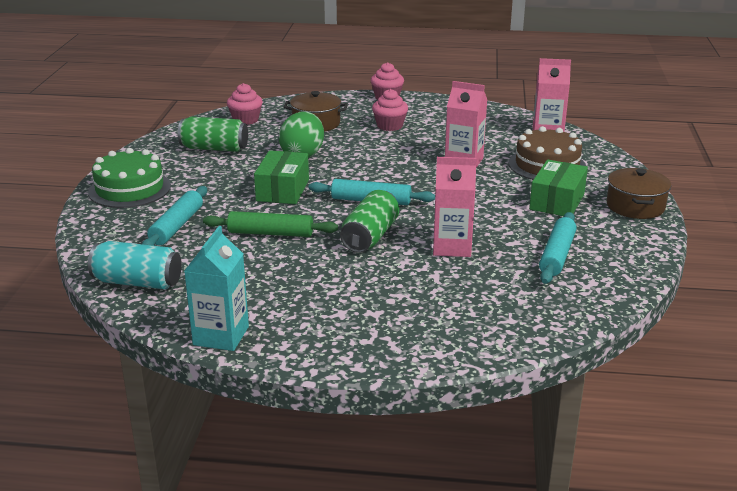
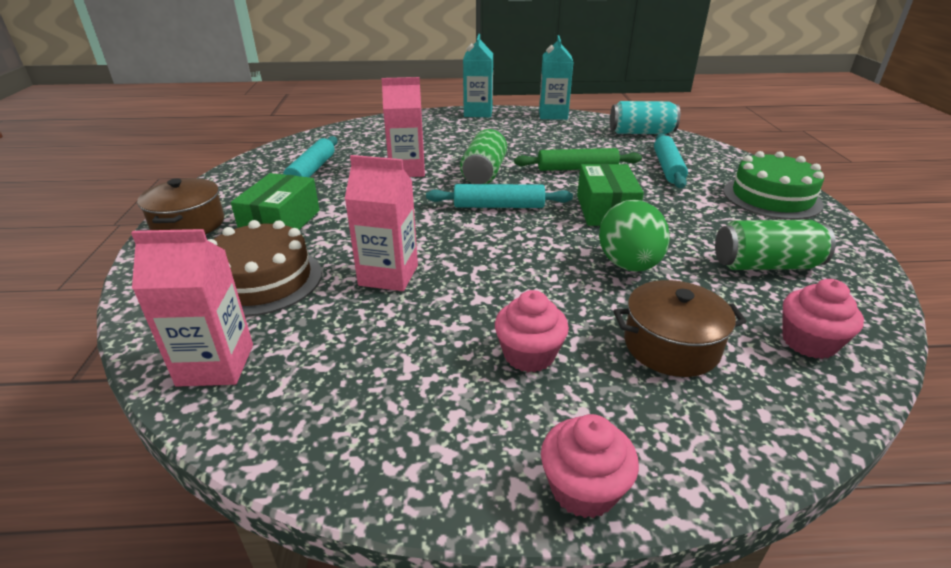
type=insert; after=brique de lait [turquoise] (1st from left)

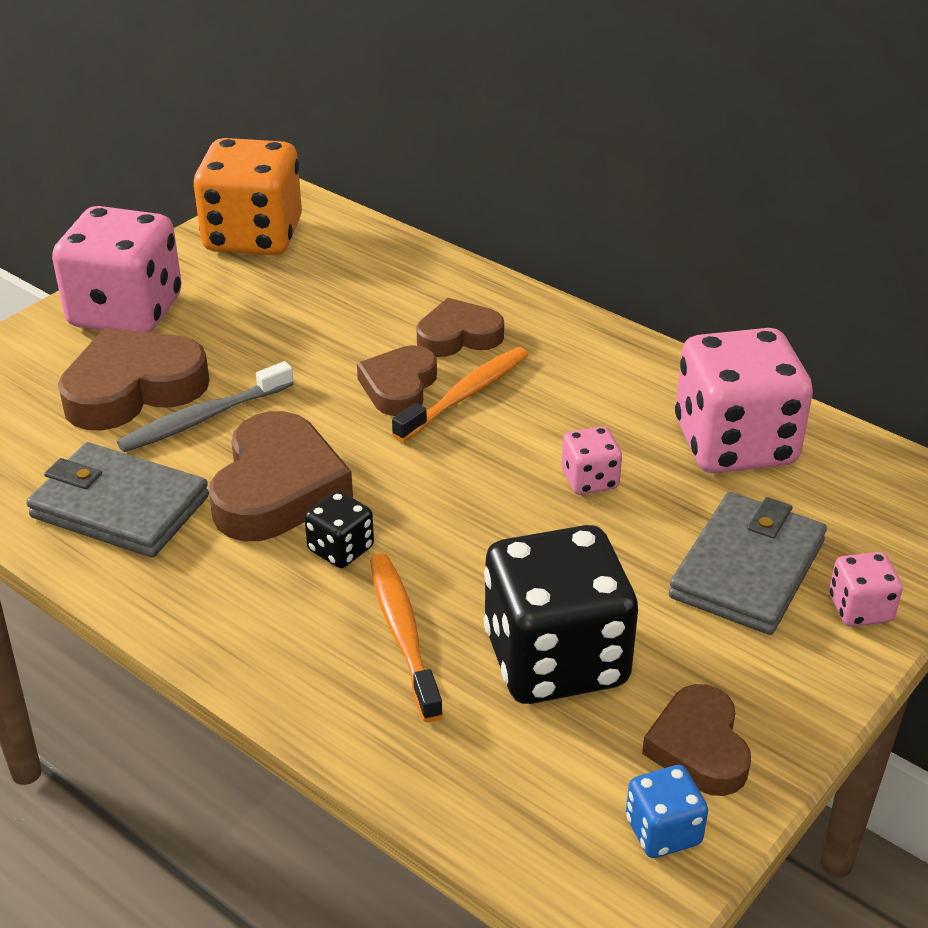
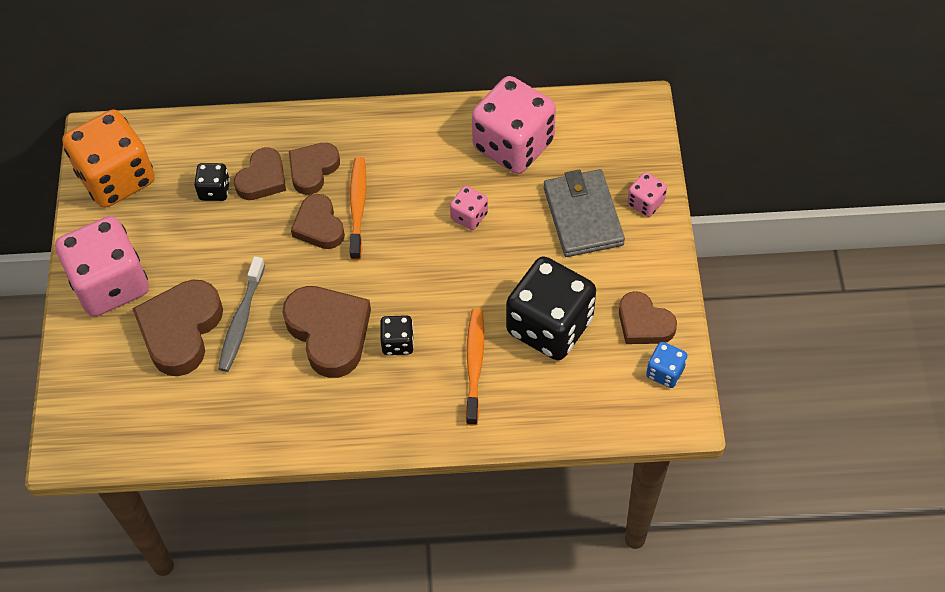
type=delete; before=portefeuille [gris] (1st from left)
type=rotate; before=brosse à dents [orange] (1st from left in the first image); turn=60
type=insert; after=cœur [marron] (2nd from left)
type=insert; after=dé [noir] (1st from left)

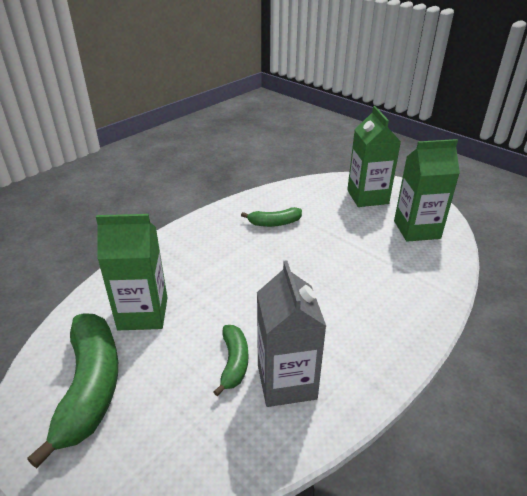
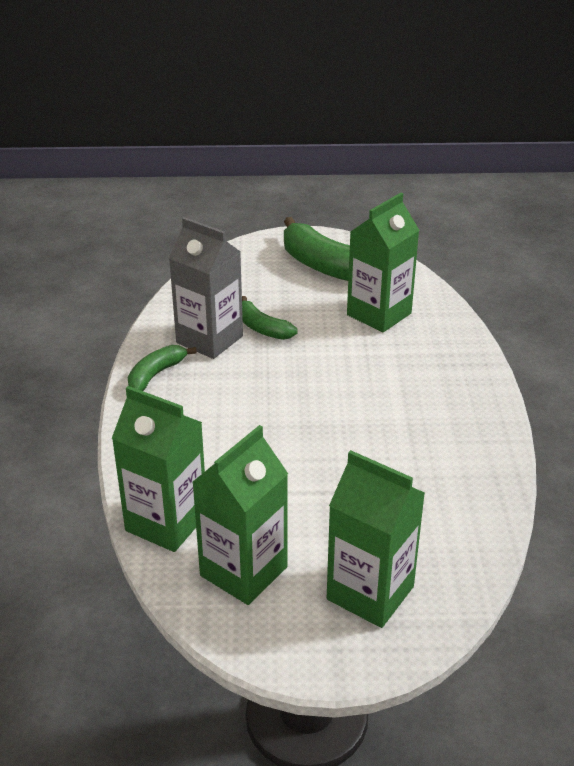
type=move; before=banane [vert] (3rd from left in the first image); after=banane [vert] (1st from left)
type=insert; after=brique de lait [vert] (1st from left)

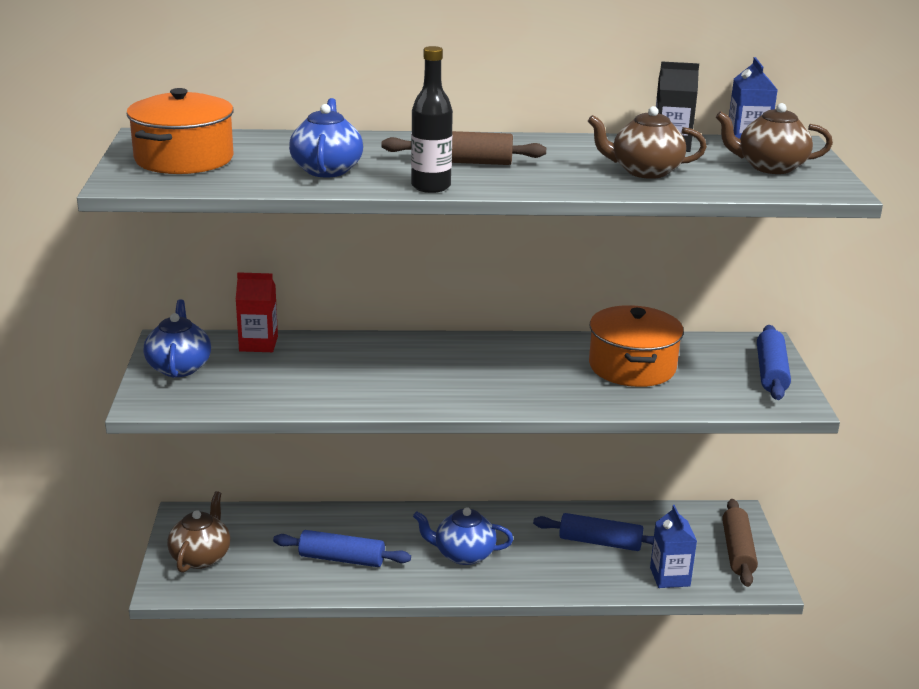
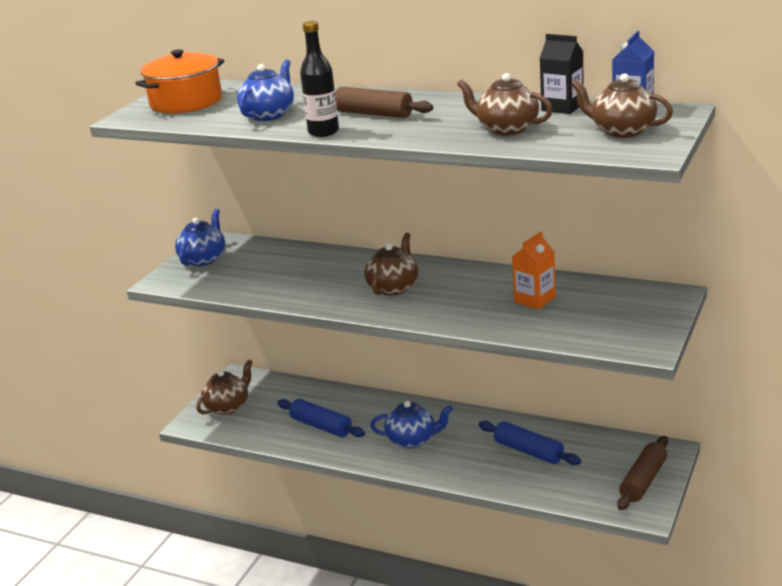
type=delete; before=brique de lait [rouge]
type=replace; before=marmite [orange] (2nd from left); after=brique de lait [orange]
type=delete; before=rouleau à pâtisserie [bleu] (3rd from left)
type=delete; before=brique de lait [bleu] (1st from left)
type=rotate; before=théière [bleu] (3rd from left); turn=150
type=insert; after=théière [marron] (2nd from left)

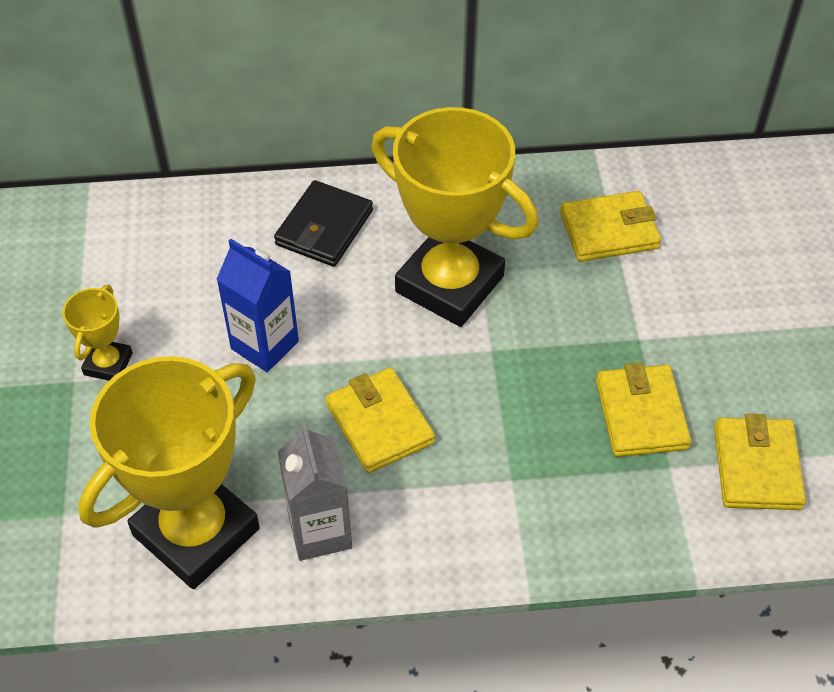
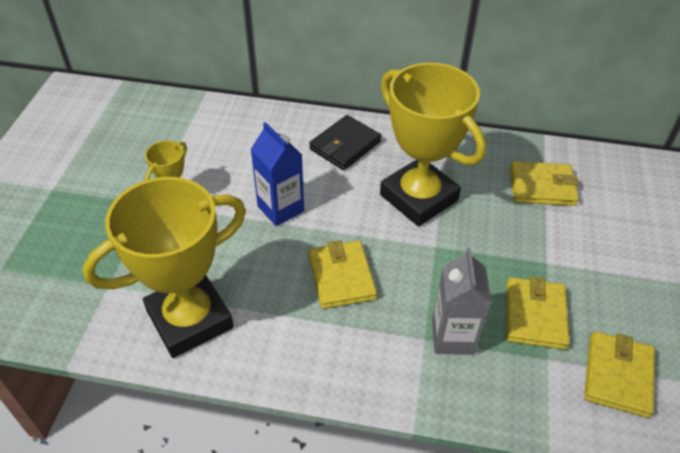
type=move; before=brique de lait [gris]

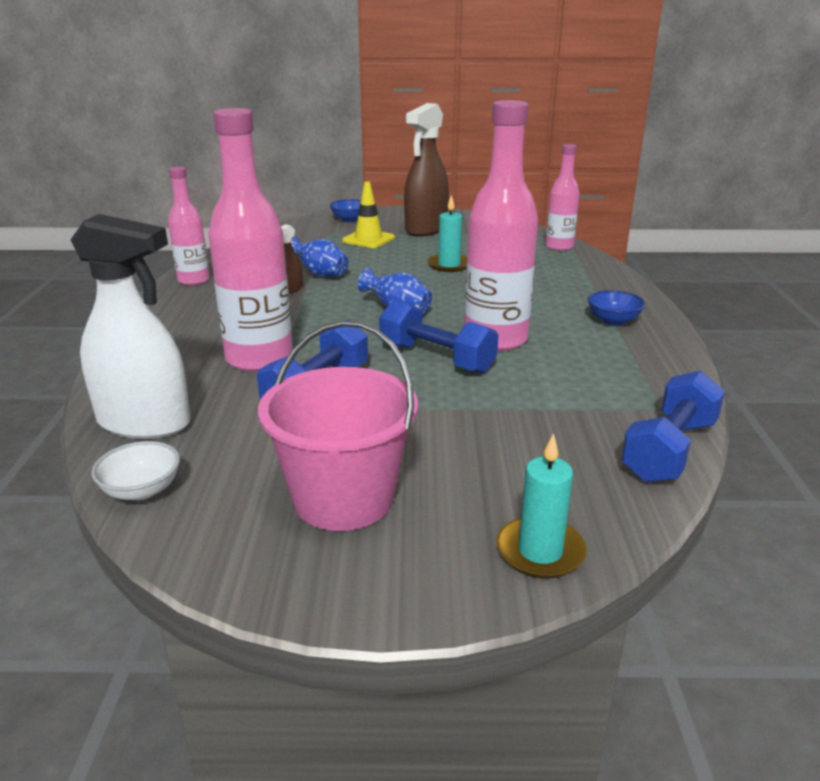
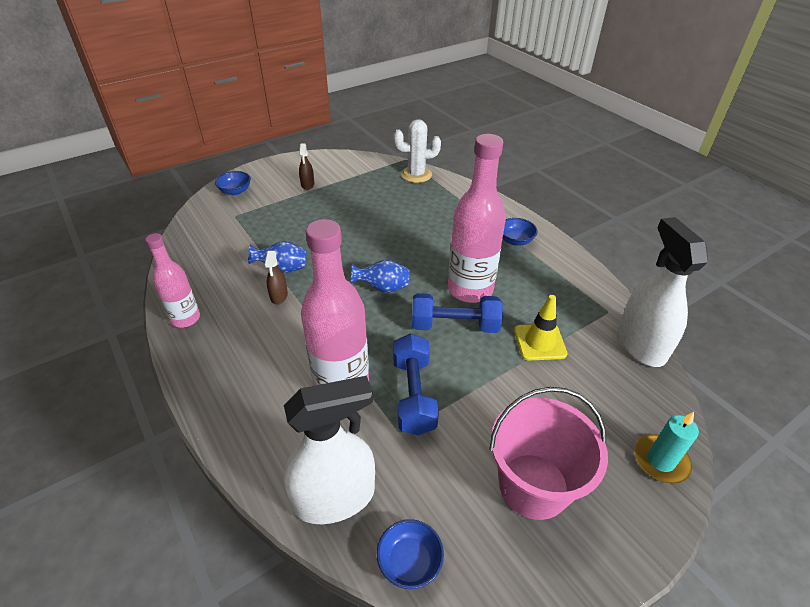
type=resize; before=vaporisateur [marron] (2nd from left); scale=0.45
type=replace; before=bouteille [rose] (4th from left); after=cactus [blanc]
type=move; before=cône de chantier [jaune]
type=delete; before=bougie [turquoise] (1st from left)
type=replace; before=haltère [bleu] (3rd from left); after=vaporisateur [blanc] (2nd from left)
type=recolor; before=bol [blanc]; after=bol [bleu] (2nd from left)

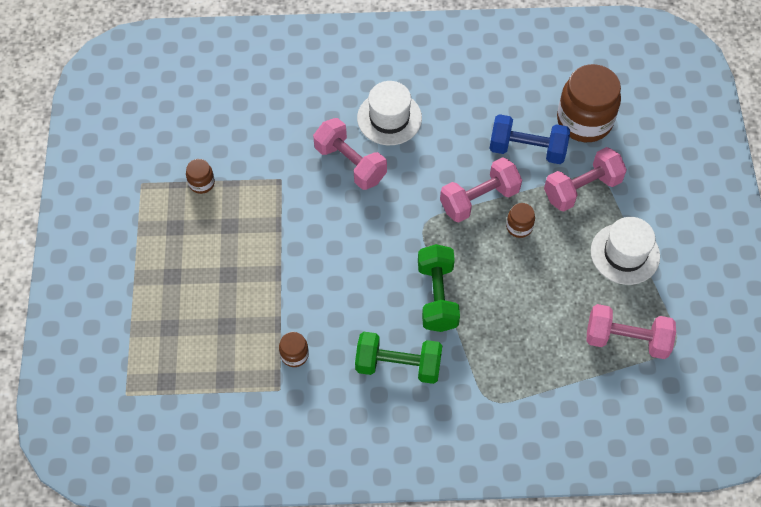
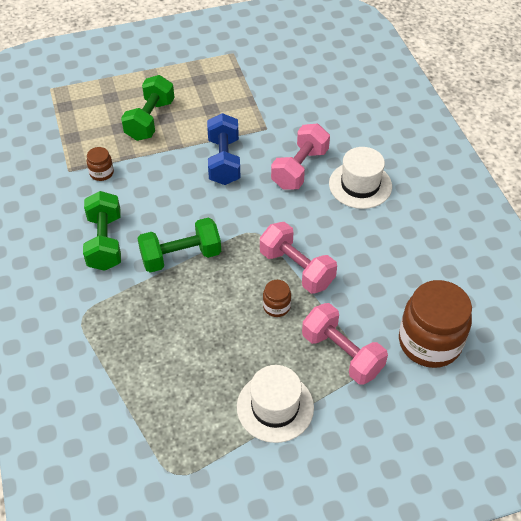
type=move; before=haltère [bleu]
type=delete; before=bocal [marron] (1st from left)
type=delete; before=haltère [rose] (4th from left)
type=insert; after=haltère [vert] (2nd from left)

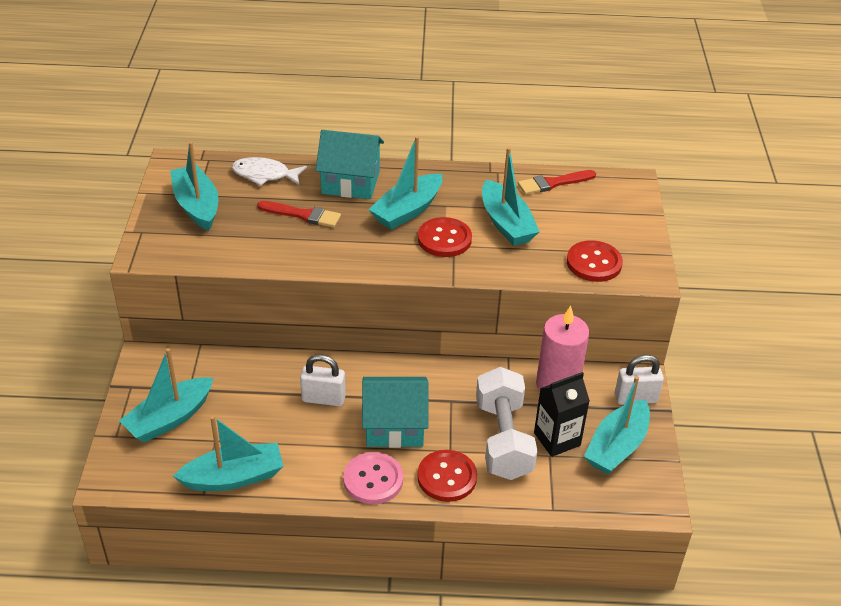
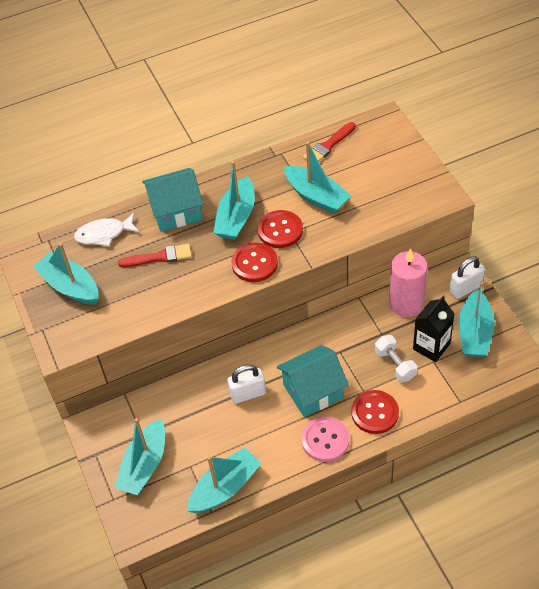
type=move; before=bouton [rouge] (3rd from left in the first image); after=bouton [rouge] (1st from left)
type=resize; before=haltère [blanc]; scale=0.56

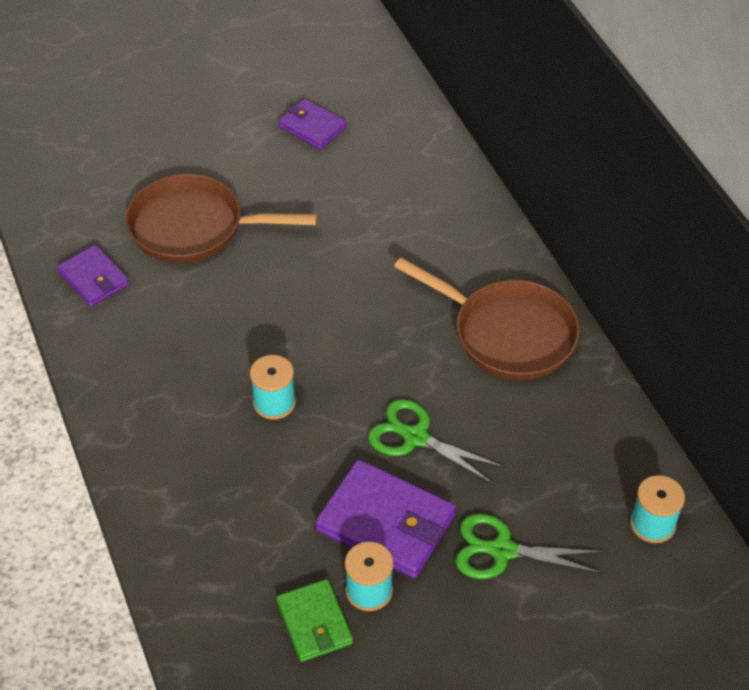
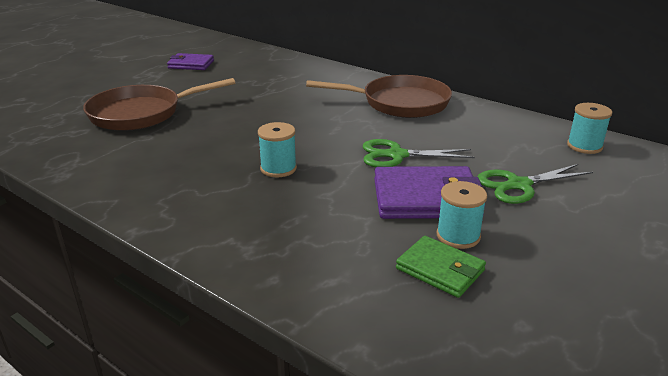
type=delete; before=portefeuille [violet] (1st from left)

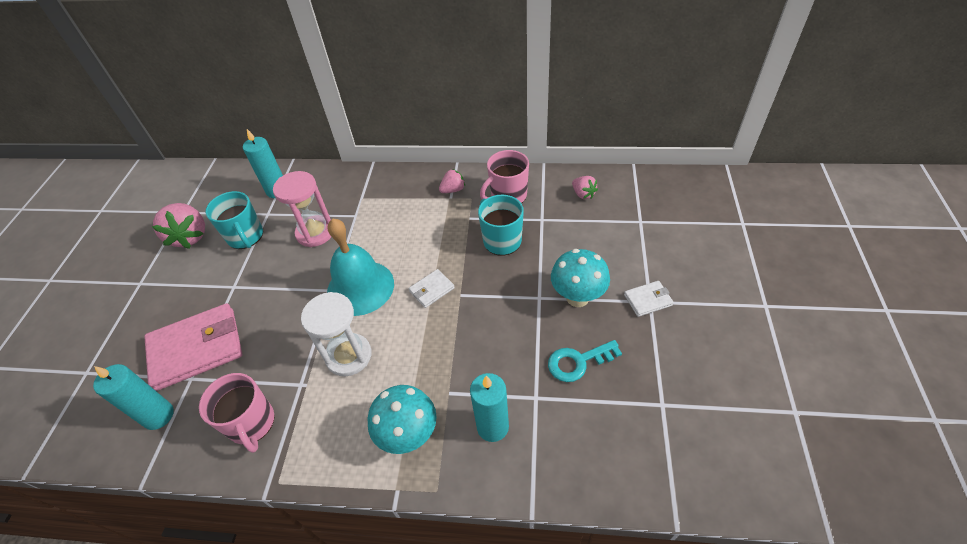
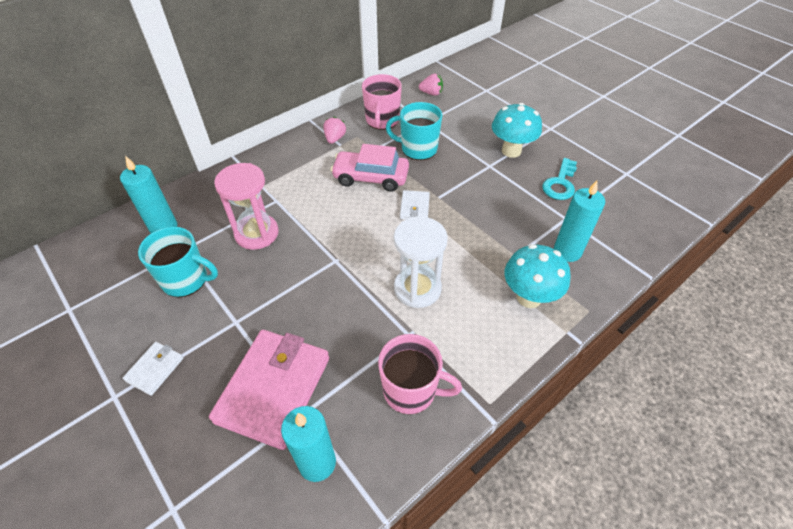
type=delete; before=fraise [rose] (1st from left)
type=delete; before=cloche [turquoise]
type=move; before=portefeuille [blanc] (2nd from left in the first image); after=portefeuille [blanc] (1st from left)
type=insert; after=voiture [rose]

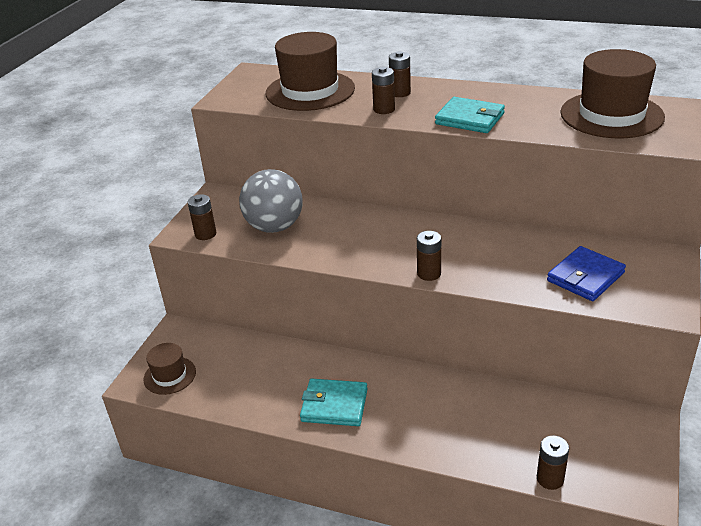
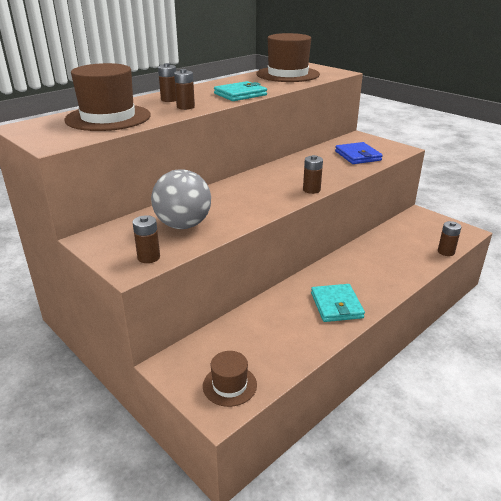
type=rotate; before=portefeuille [turquoise] (1st from left in the first image); turn=-45

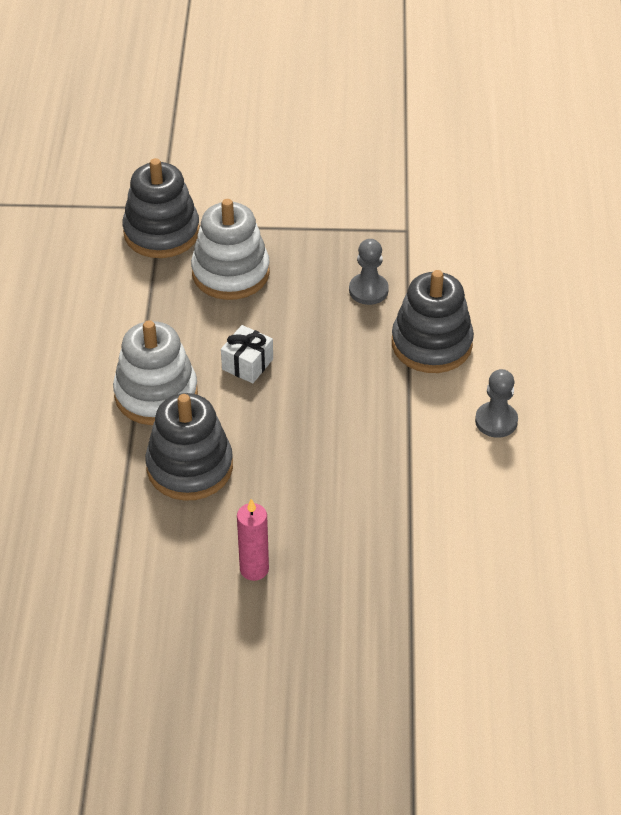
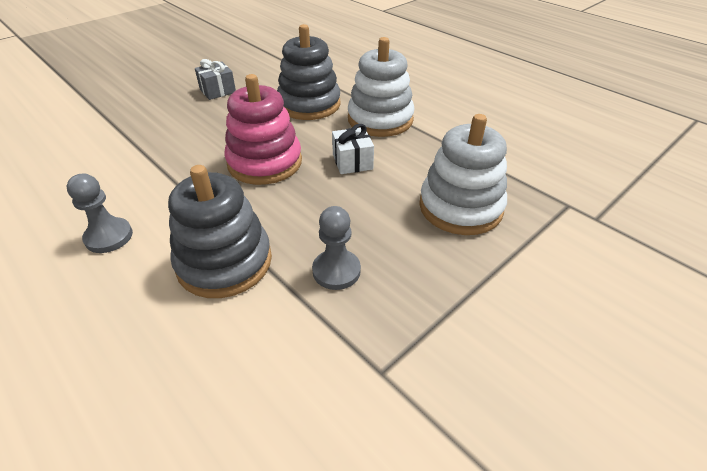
type=delete; before=jouet à empiler [gris] (1st from left)
type=replace; before=bougie [rose]; after=cadeau [gris]
type=insert; after=jouet à empiler [rose]

